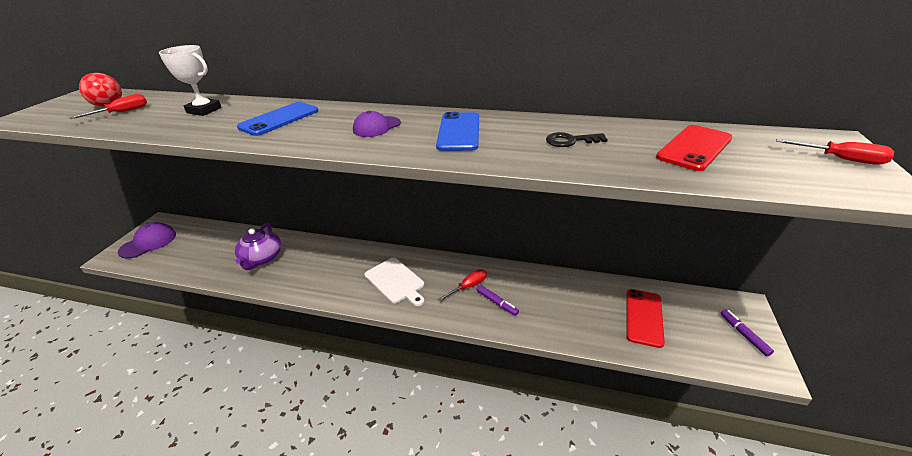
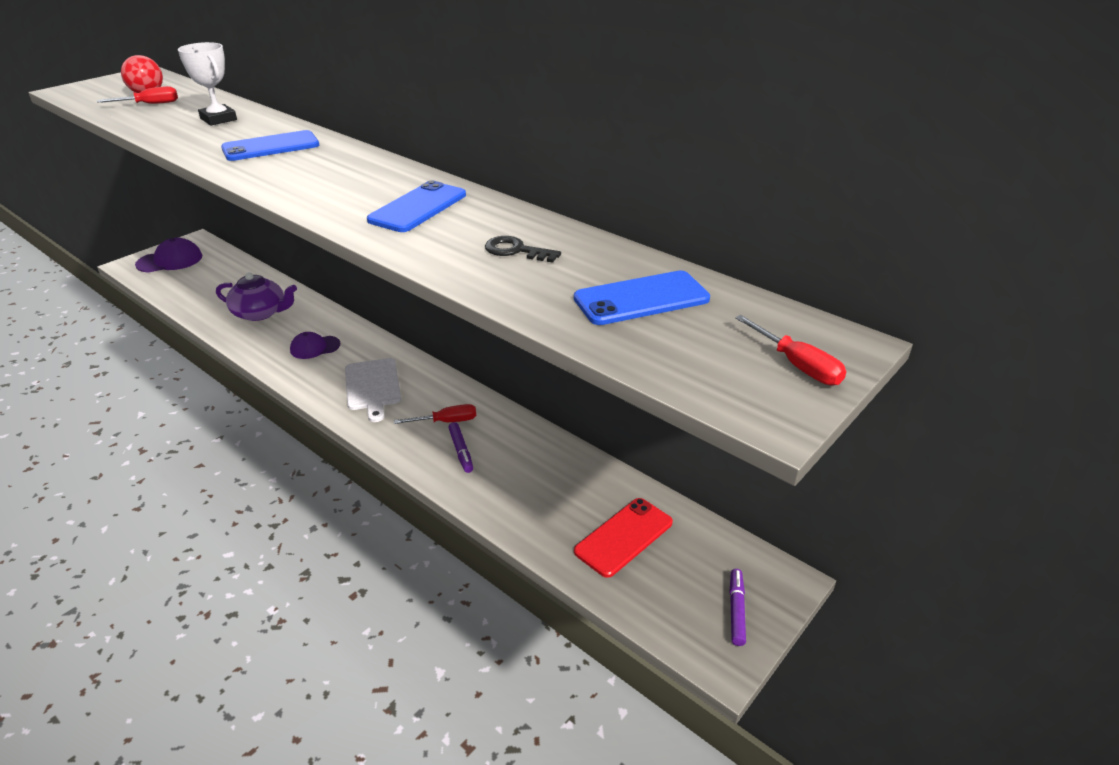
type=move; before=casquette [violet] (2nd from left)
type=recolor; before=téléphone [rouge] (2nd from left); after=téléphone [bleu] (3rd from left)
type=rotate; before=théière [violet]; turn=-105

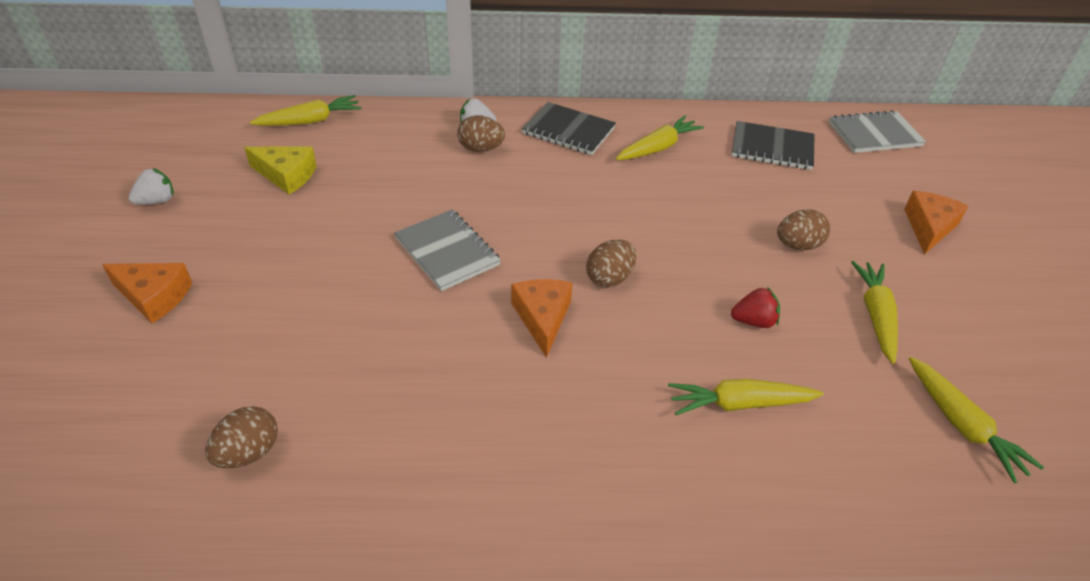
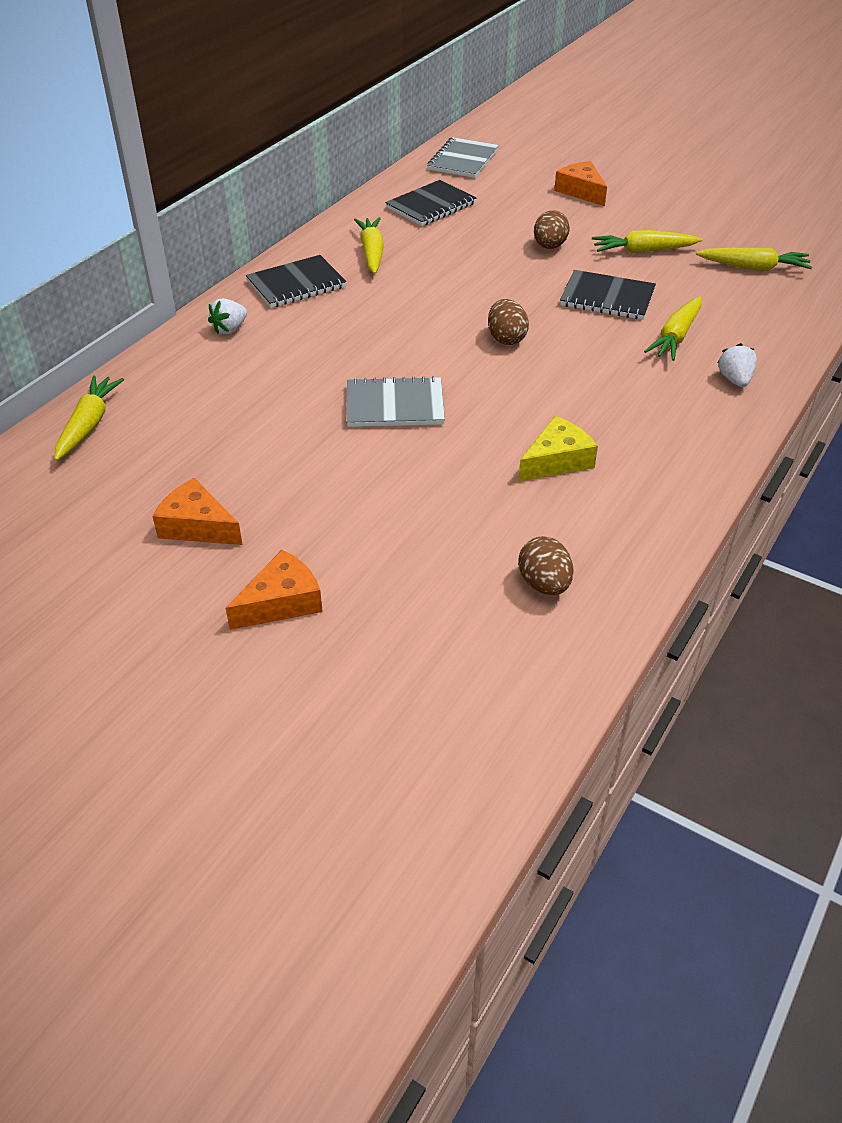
type=delete; before=œuf [marron] (2nd from left)
type=move; before=fromage [jaune]
type=move; before=fraise [blanc] (1st from left in the first image); after=fraise [blanc] (2nd from left)
type=rotate; before=carotte [jaune] (4th from left in the first image); turn=-45
type=move; before=fromage [orange] (2nd from left in the first image); after=fromage [orange] (1st from left)
type=replace; before=fraise [rouge]; after=carnet [noir] (3rd from left)

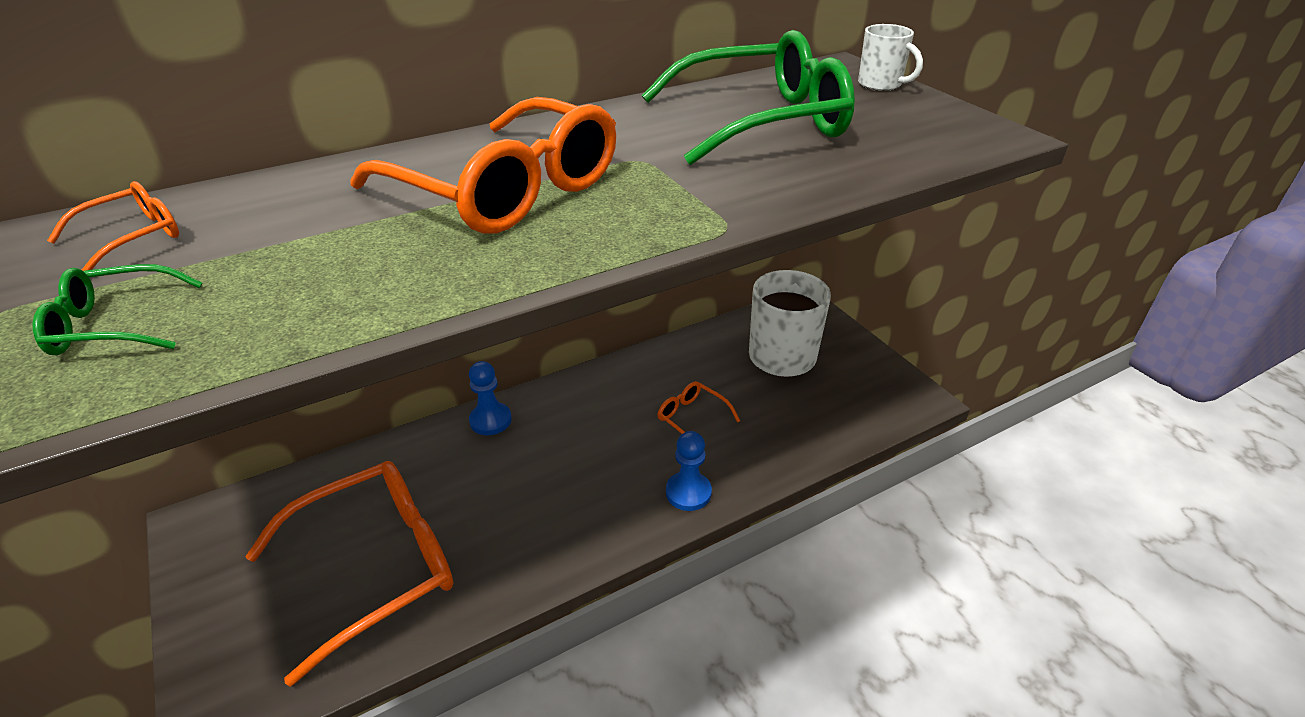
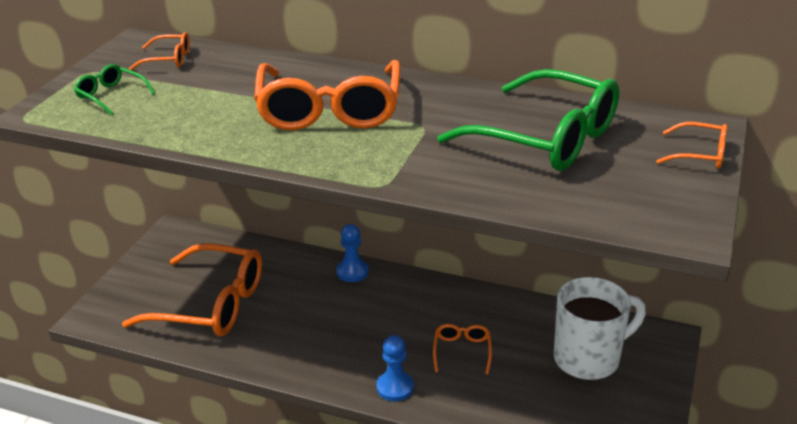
type=replace; before=tasse [blanc] (2nd from left); after=lunettes [orange] (5th from left)

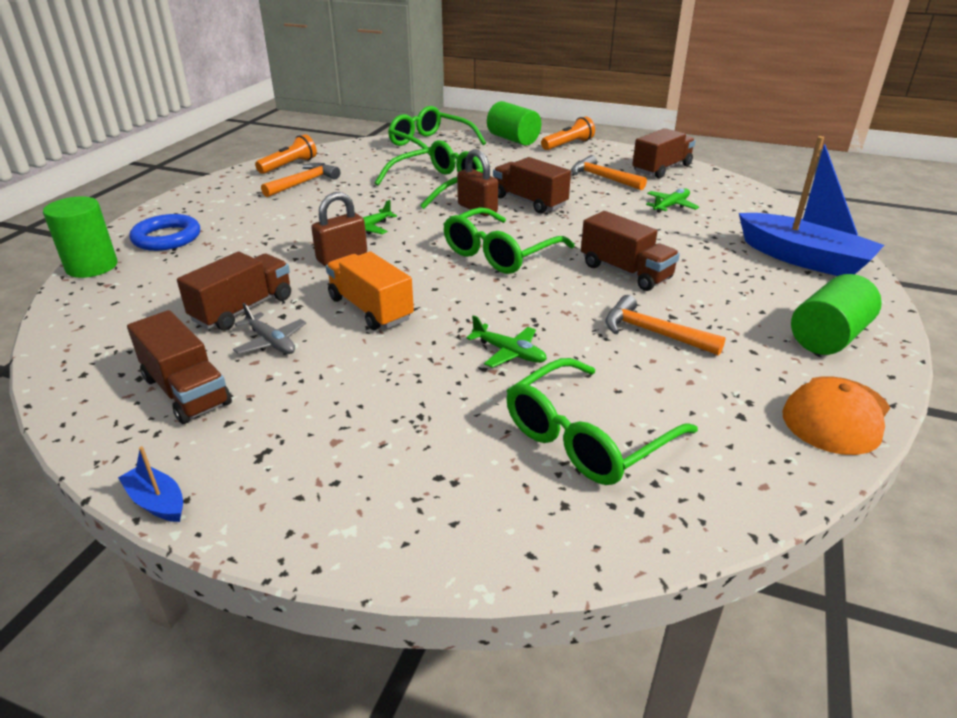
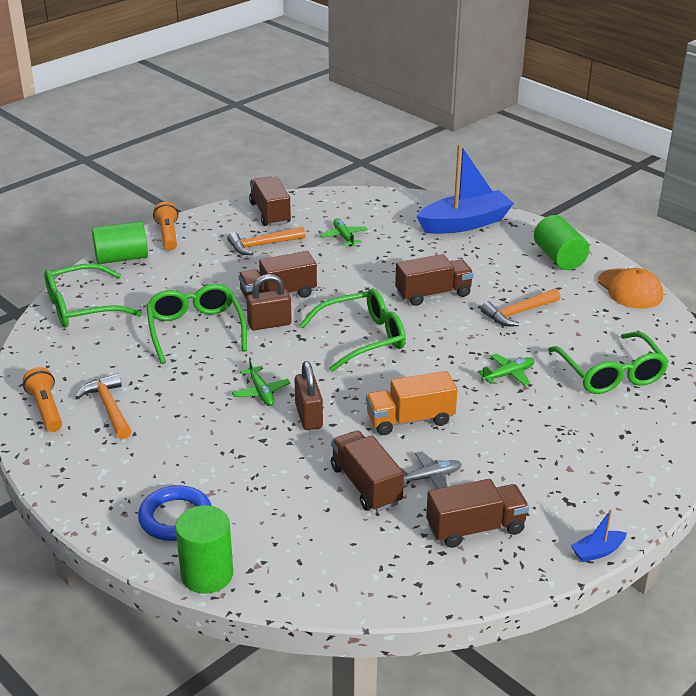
type=rotate; before=lunettes [vert] (3rd from left); turn=-90

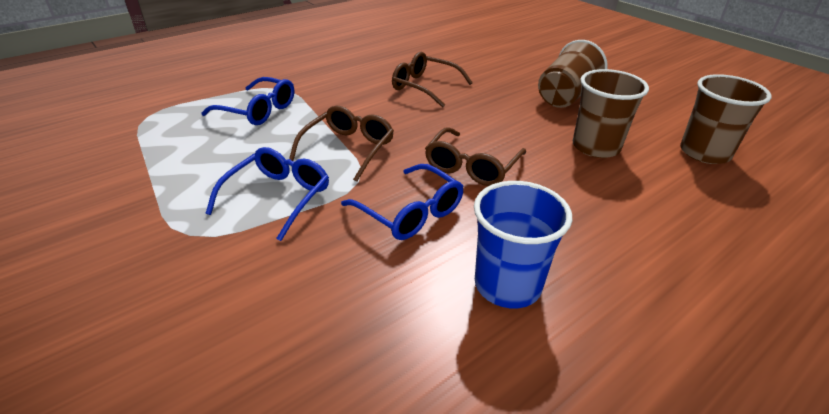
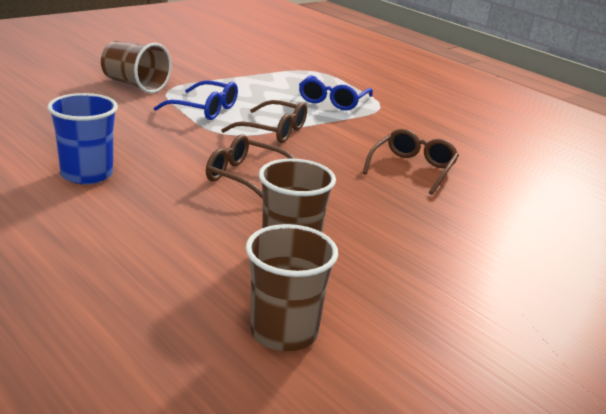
type=move; before=gobelet [marron] (1st from left)
type=delete; before=lunettes [bleu] (3rd from left)

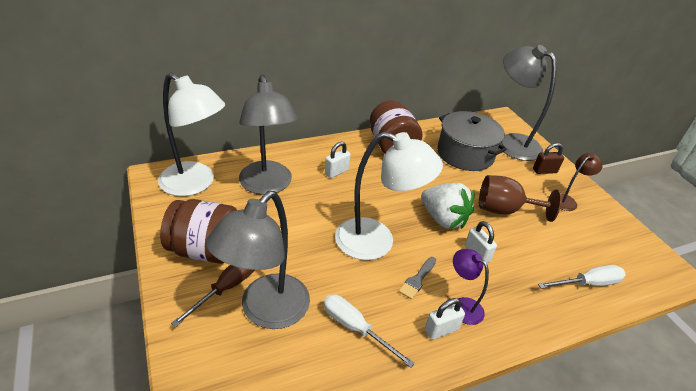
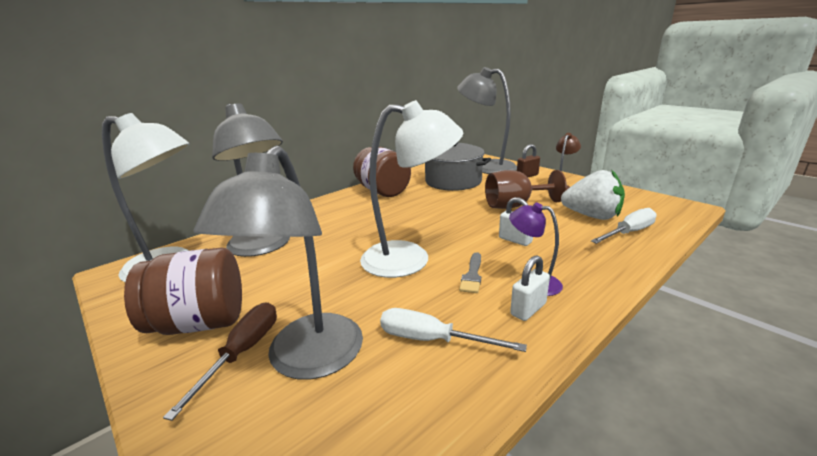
type=delete; before=cadenas [blanc] (1st from left)
type=move; before=fraise [blanc]

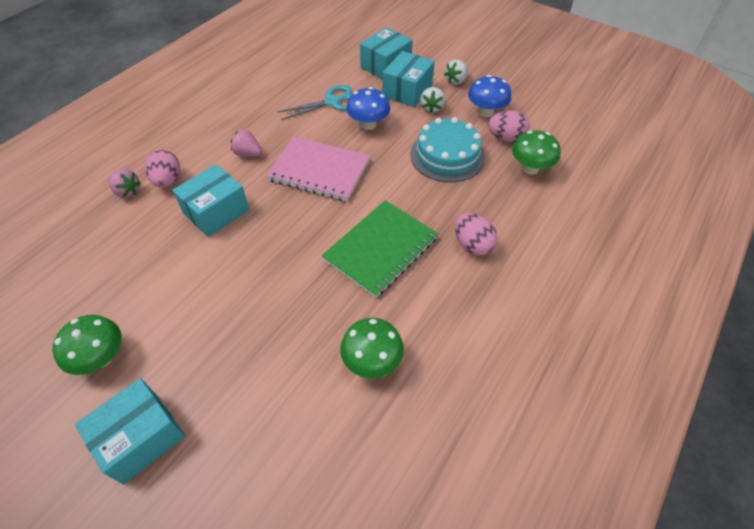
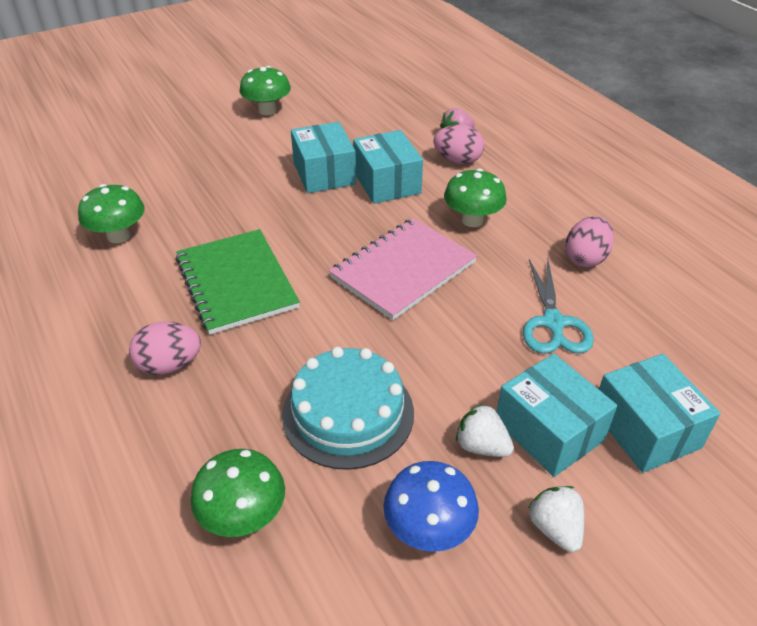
type=delete; before=champignon [bleu] (1st from left)
type=move; before=œuf [rose] (3rd from left)
type=replace; before=fraise [rose] (2nd from left); after=champignon [vert] (4th from left)
type=move; before=boîte [turquoise] (1st from left)

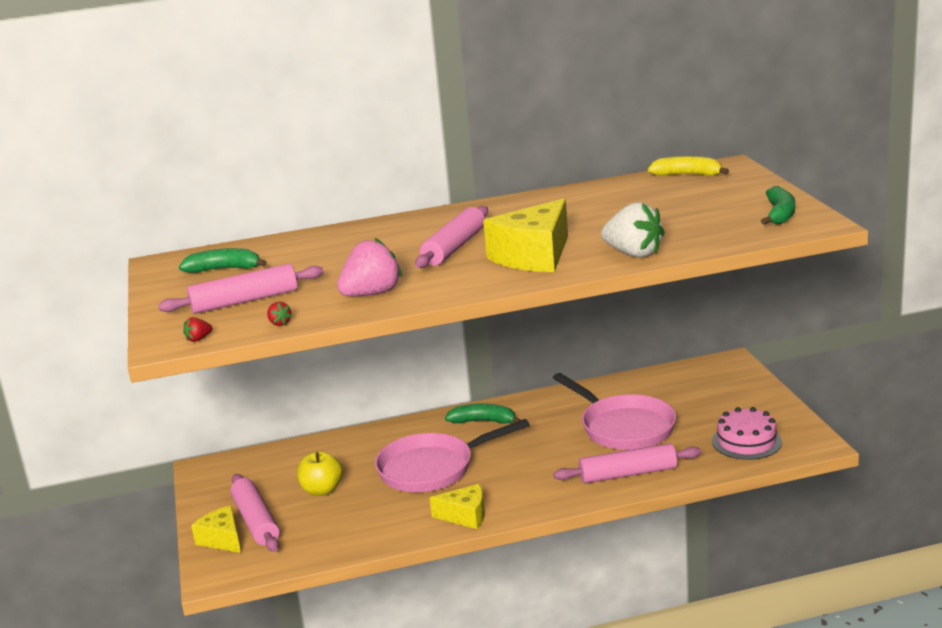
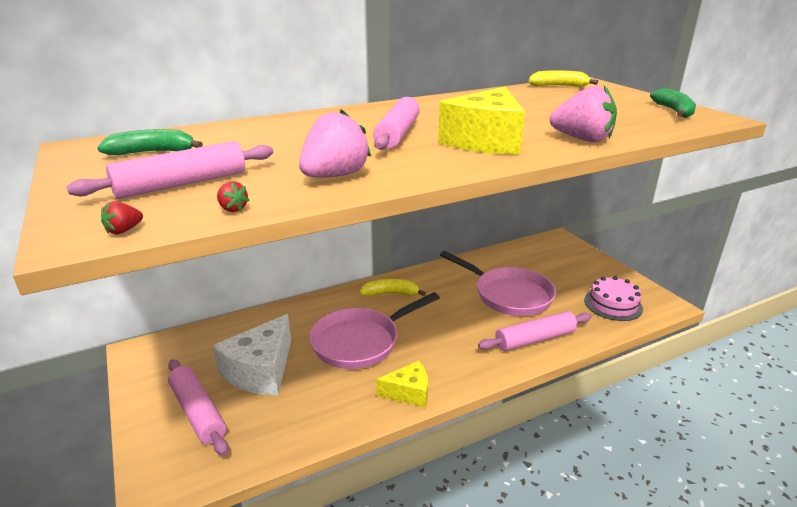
type=recolor; before=fraise [blanc]; after=fraise [rose] (2nd from left)
type=recolor; before=banane [vert] (2nd from left); after=banane [jaune] (1st from left)
type=replace; before=pomme [jaune]; after=fromage [blanc]
type=delete; before=fromage [jaune] (1st from left)

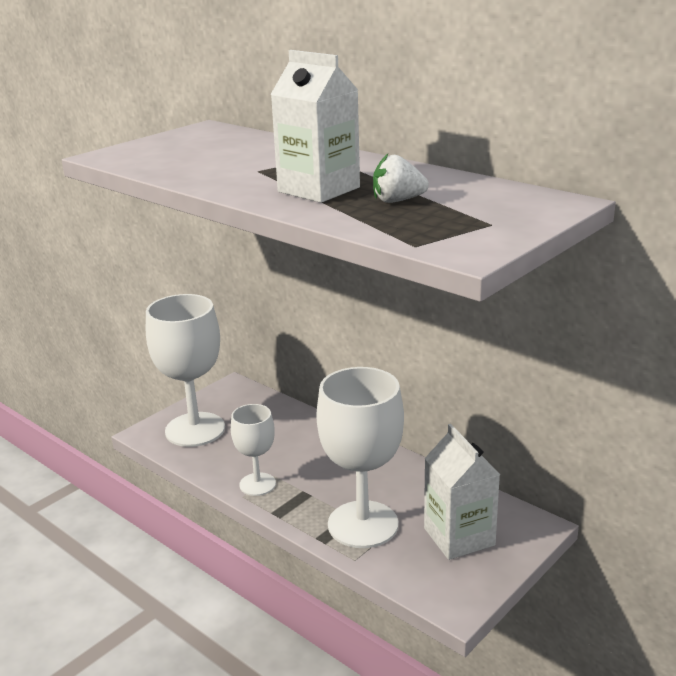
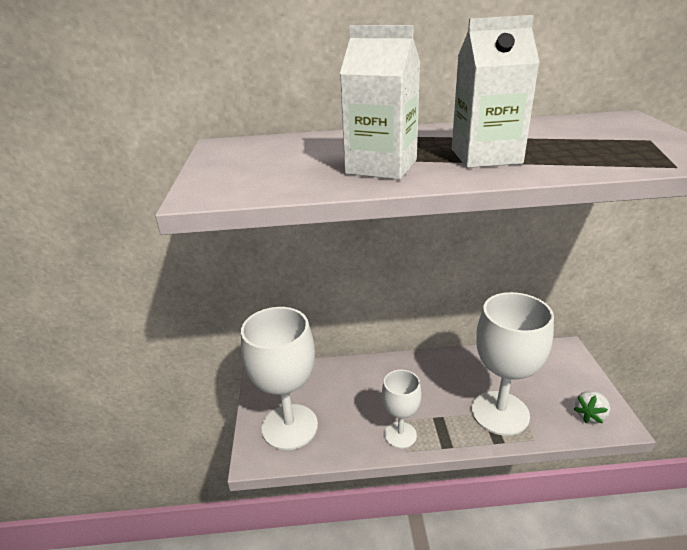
type=move; before=fraise [blanc]
type=move; before=brique de lait [blanc] (2nd from left in the first image); after=brique de lait [blanc] (1st from left)

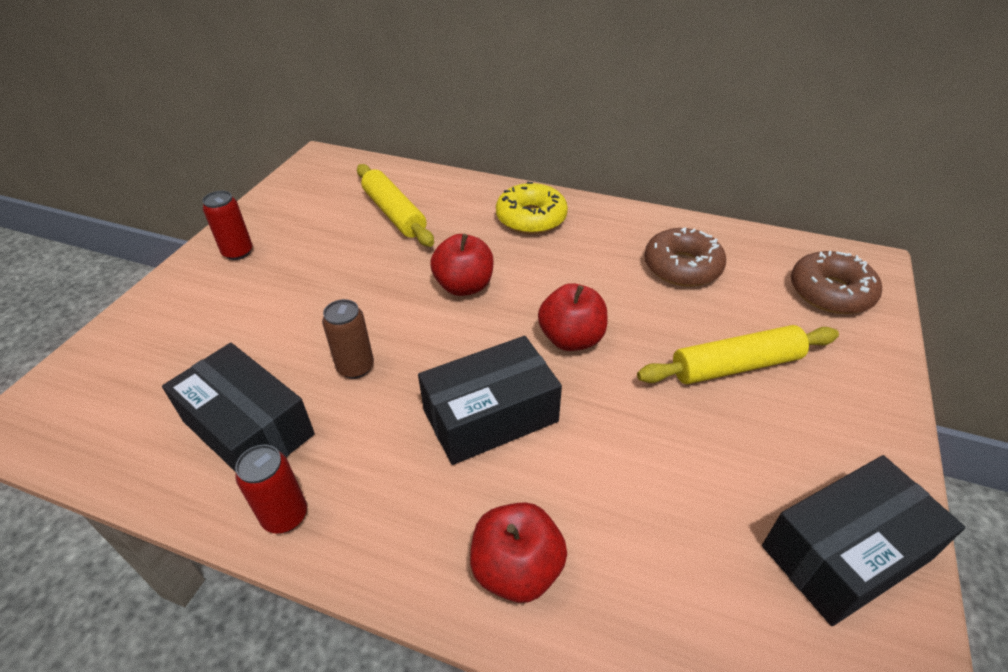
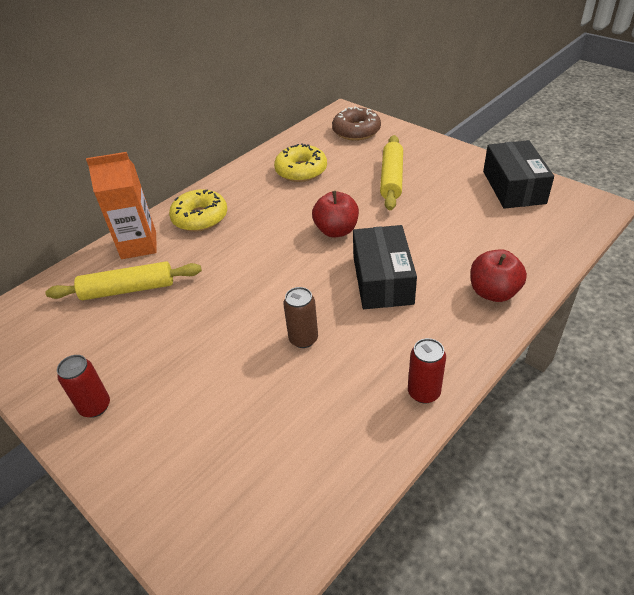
type=recolor; before=beignet [marron] (1st from left); after=beignet [jaune] (2nd from left)
type=delete; before=pomme [rouge] (1st from left)
type=delete; before=boîte [noir] (1st from left)
type=insert; after=brique de lait [orange]

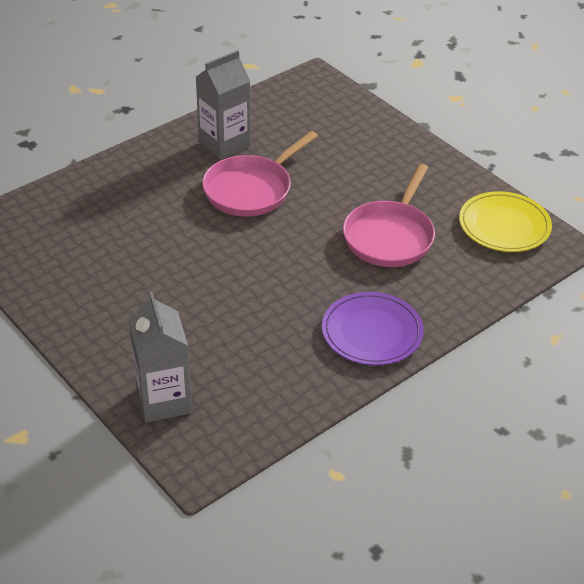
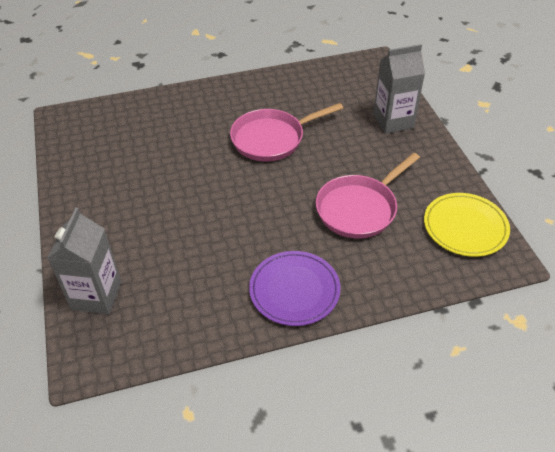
type=move; before=brique de lait [gris] (2nd from left)

